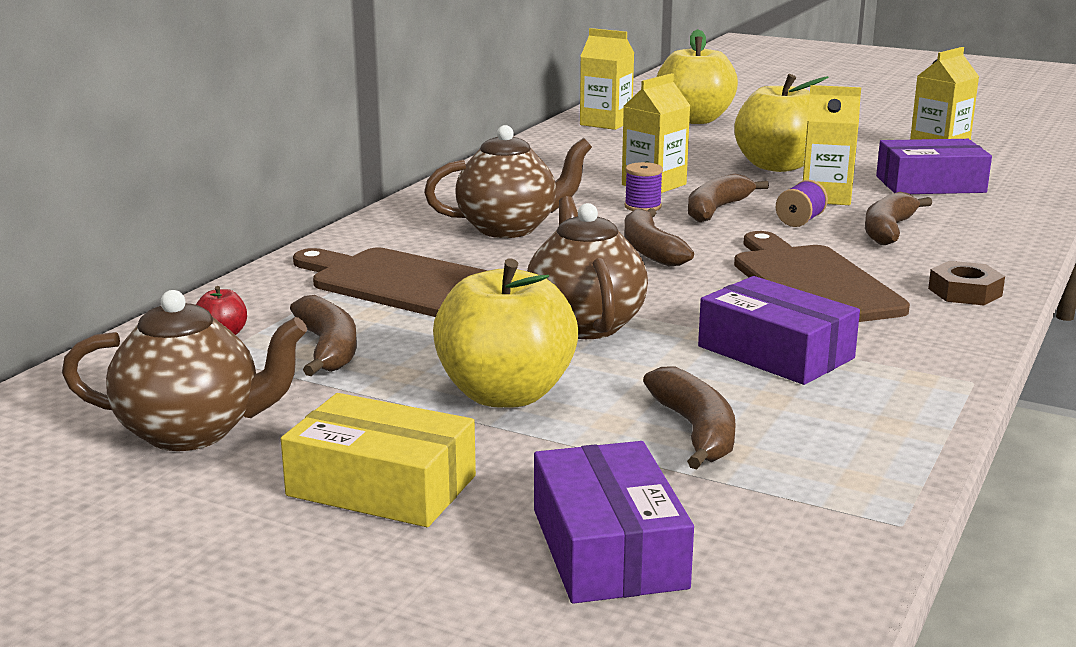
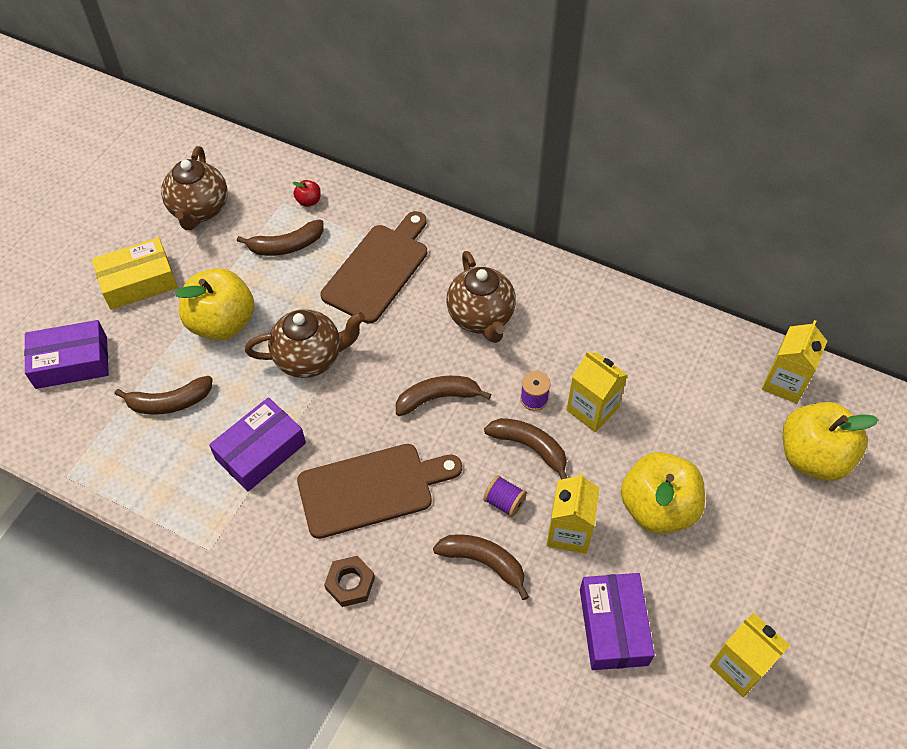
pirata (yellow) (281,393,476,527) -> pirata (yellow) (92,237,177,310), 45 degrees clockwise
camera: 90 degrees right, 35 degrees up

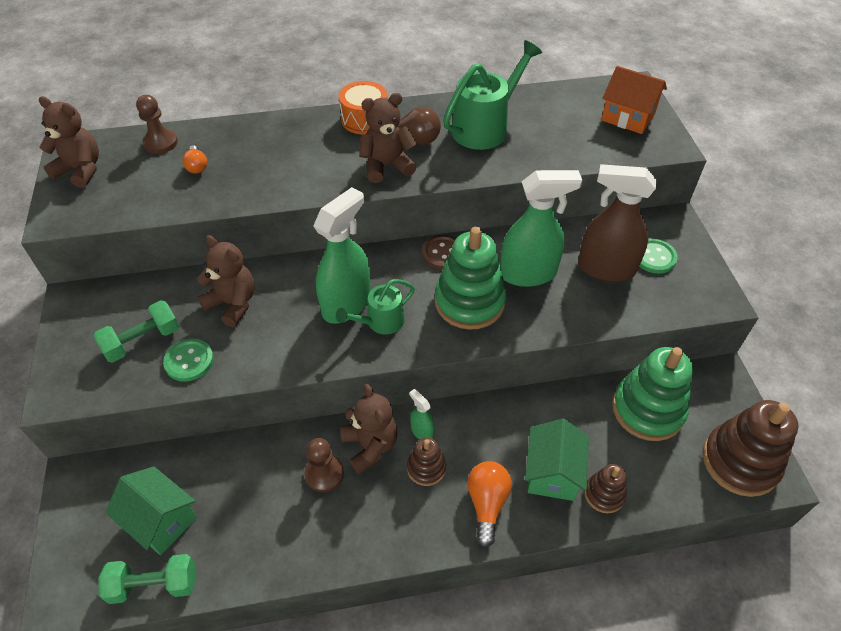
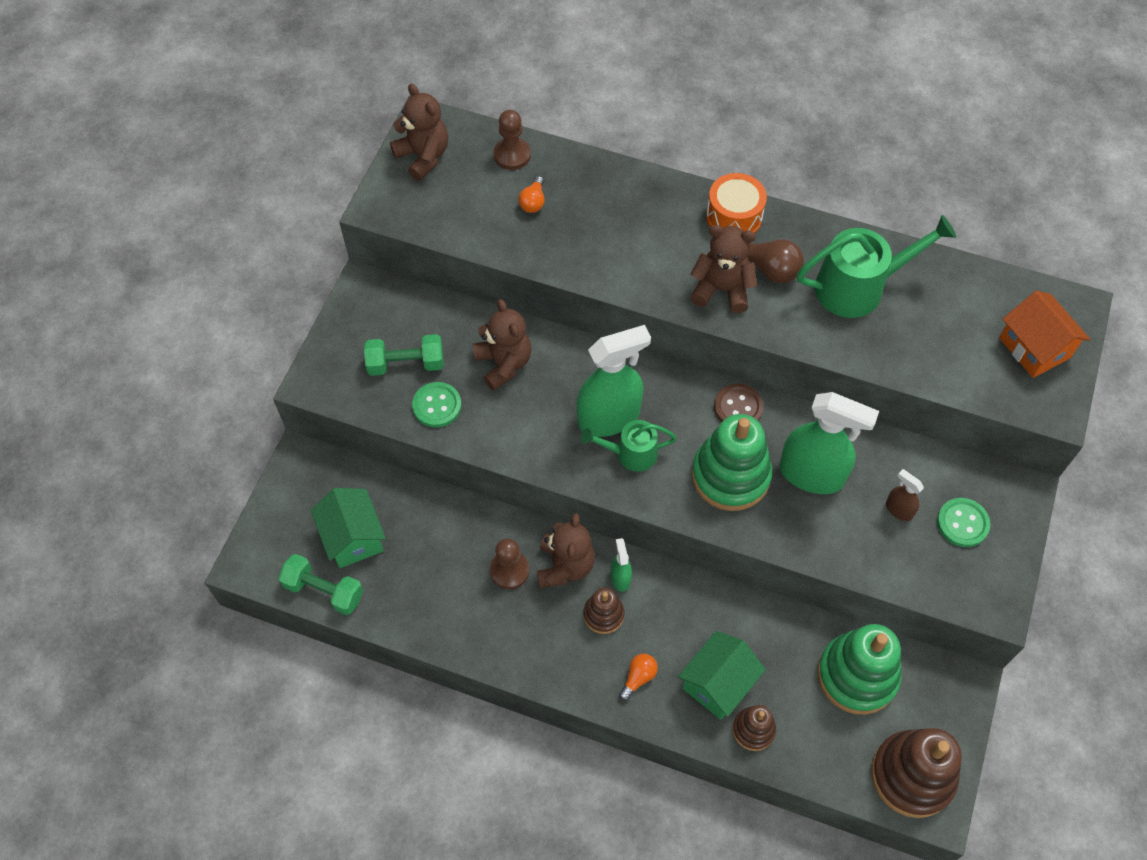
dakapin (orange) (467,461,512,548) -> dakapin (orange) (619,654,658,701), x0.62
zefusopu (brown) (578,164,656,282) -> zefusopu (brown) (886,469,924,521), x0.45
camera: 30 degrees right, 10 degrees up

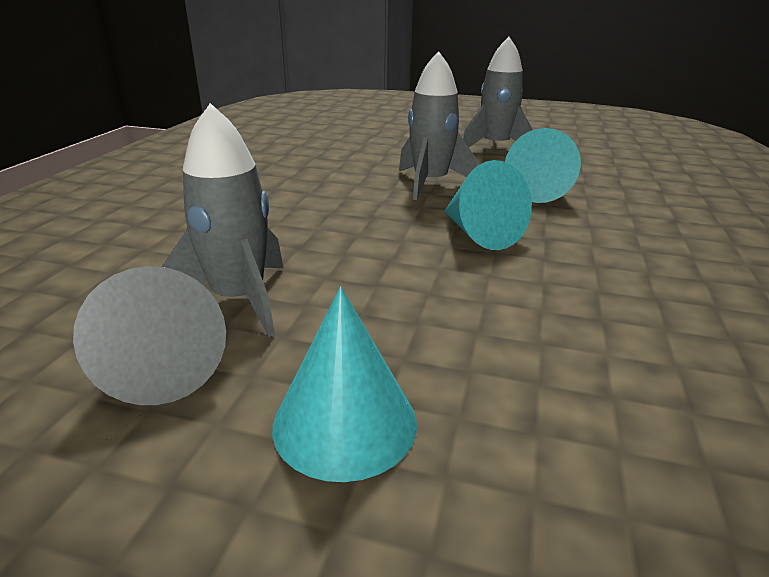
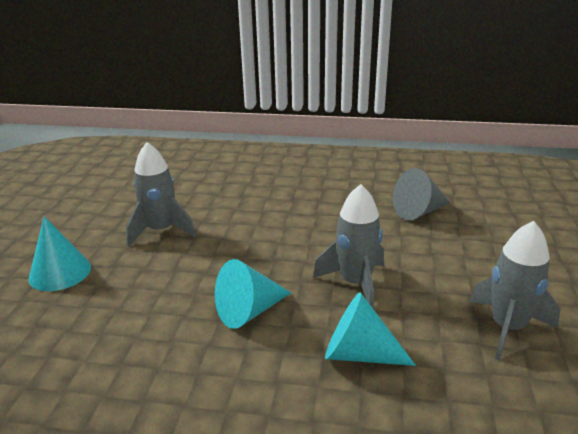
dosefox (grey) (73,266,226,405) -> dosefox (grey) (393,168,451,220), shifted
camera: 85 degrees right, 0 degrees up

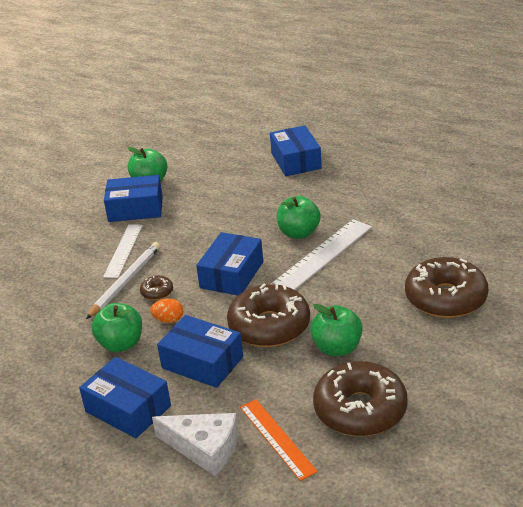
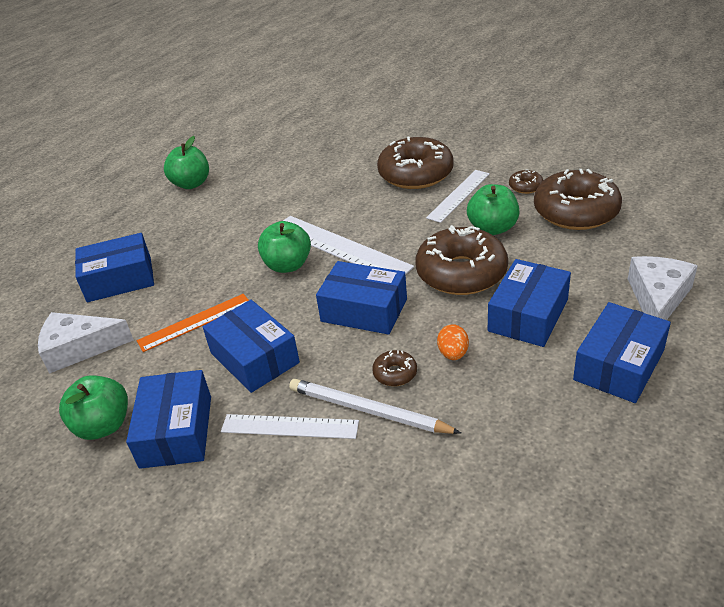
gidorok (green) (92,303,142,352) -> gidorok (green) (164,136,209,189), shifted
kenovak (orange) (240,399,318,481) -> kenovak (orange) (137,294,249,352), shifted
none -> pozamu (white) (38,312,134,374)
none -> pirata (blue) (203,300,300,393)
none -> kenovak (white) (426,170,490,223)
none -> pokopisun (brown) (509,170,543,194)
camera: 90 degrees left, 5 degrees up

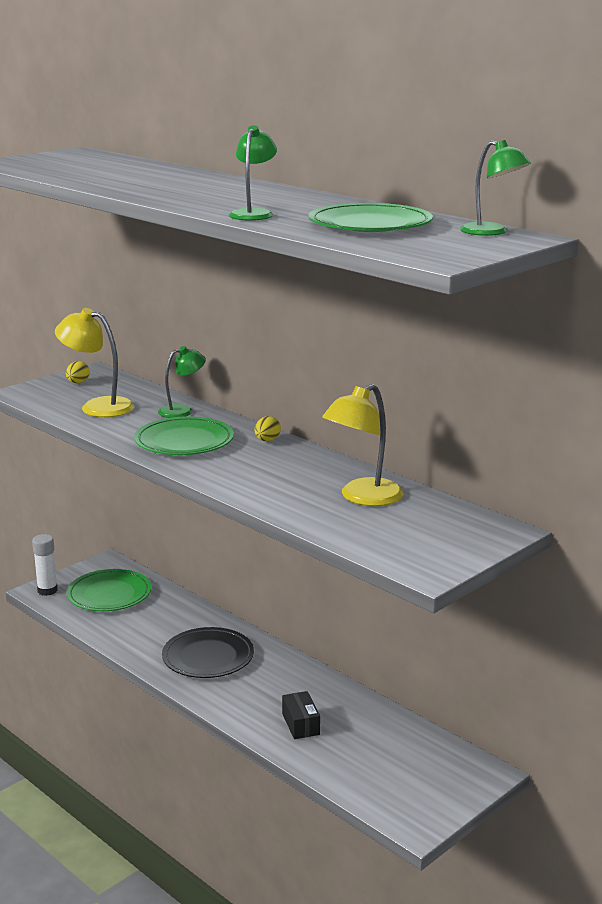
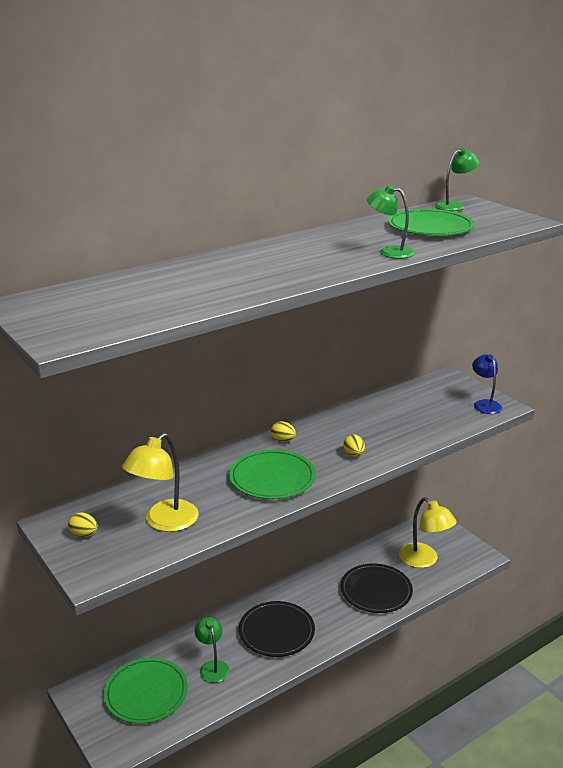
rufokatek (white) (32,534,58,596) -> none
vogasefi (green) (158,346,206,418) -> vogasefi (green) (195,617,230,683), shifted
pirata (black) (282,691,320,739) -> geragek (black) (341,563,413,613)
vogasefi (yellow) (322,384,404,506) -> vogasefi (yellow) (399,497,457,568), shifted
none -> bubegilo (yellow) (343,435,365,457)
none -> vogasefi (blue) (472,354,502,414)
camera: 80 degrees left, 5 degrees up

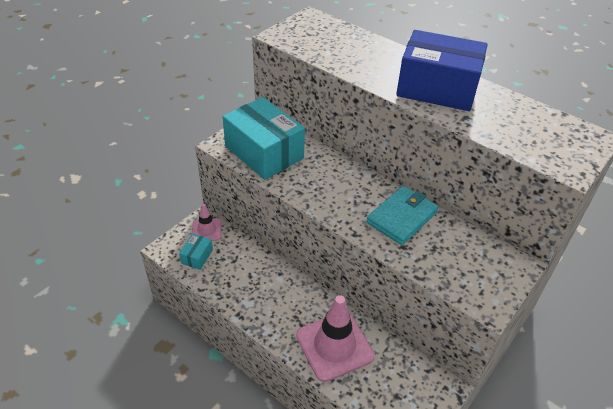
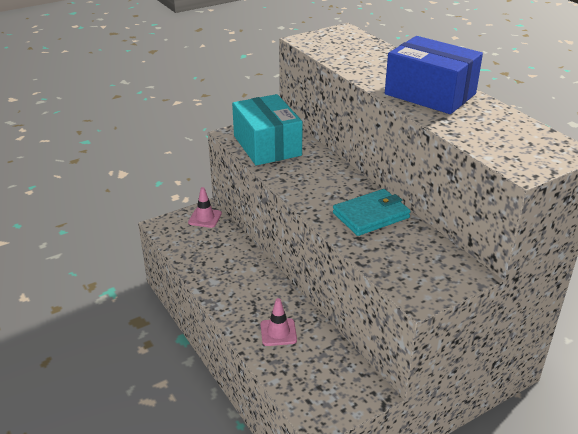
pirata (turquoise) (179,234,213,270) -> none
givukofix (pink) (296,295,375,382) -> givukofix (pink) (261,298,297,346), x0.53
camera: 20 degrees right, 10 degrees down

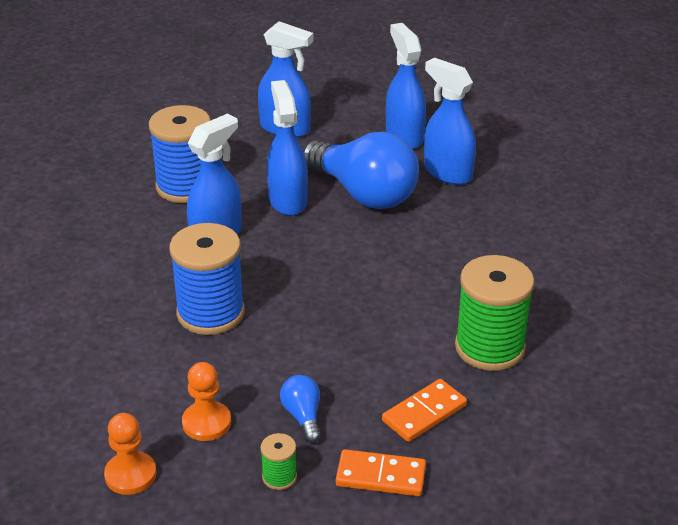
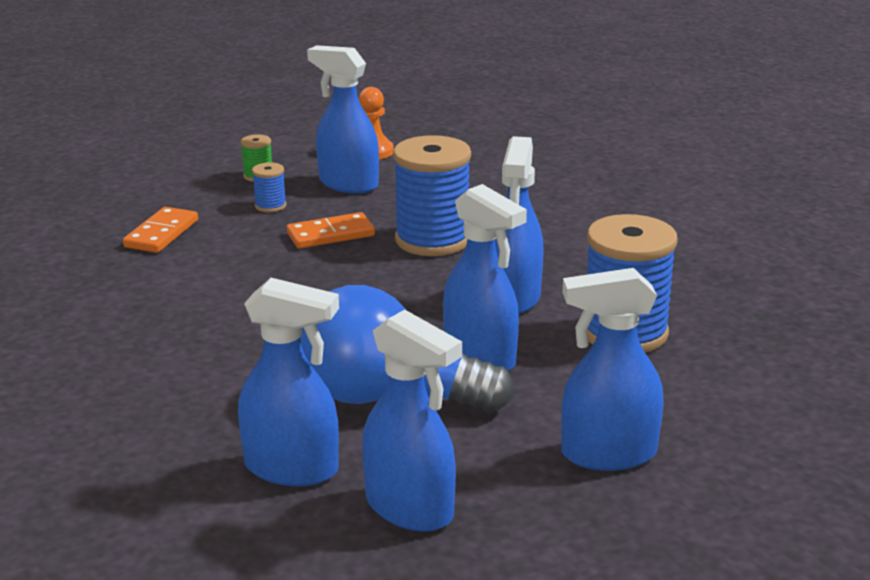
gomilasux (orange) (182,362,231,441) -> zefusopu (blue) (307,45,379,194)
dakapin (blue) (280,375,321,443) -> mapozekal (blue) (252,162,286,212)
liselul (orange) (336,449,426,496) -> liselul (orange) (287,212,375,249), shifted
mapozekal (green) (455,255,535,371) -> none
camera: 150 degrees right, 10 degrees down

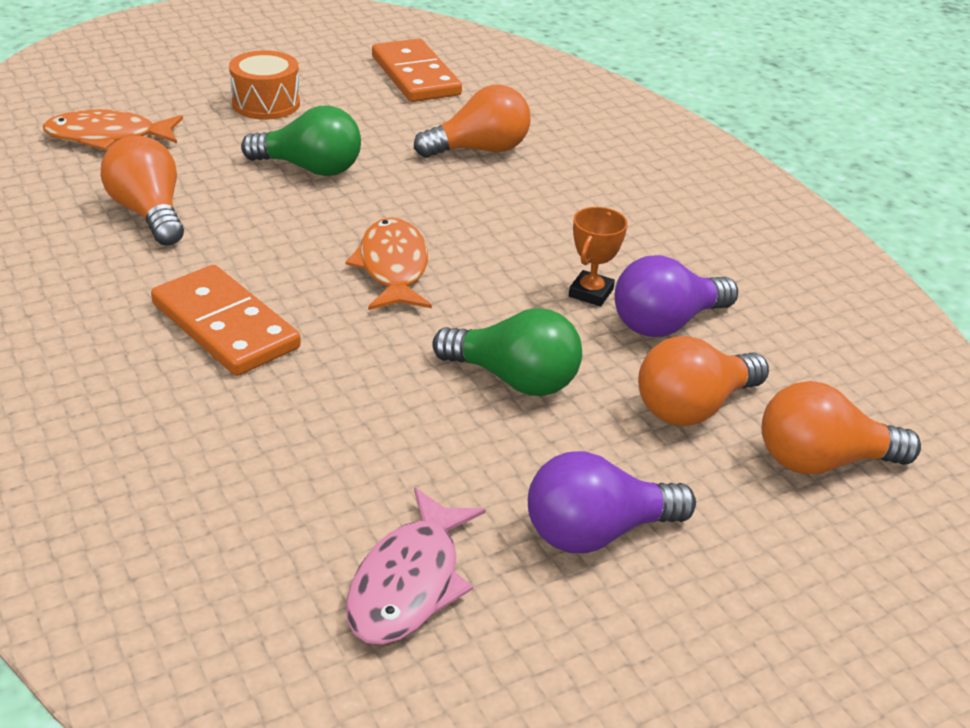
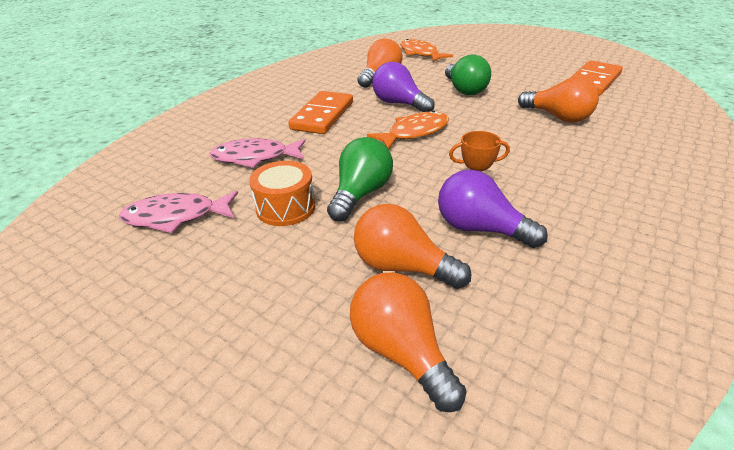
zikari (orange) (229,50,300,120) -> zikari (orange) (249,161,315,226), shifted
dakapin (green) (432,308,582,396) -> dakapin (green) (327,137,393,221), 150 degrees counterclockwise
dakapin (purple) (528,451,696,553) -> dakapin (purple) (372,62,435,112), shifted
none -> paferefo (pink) (210,138,306,168)
camera: 65 degrees right, 0 degrees up

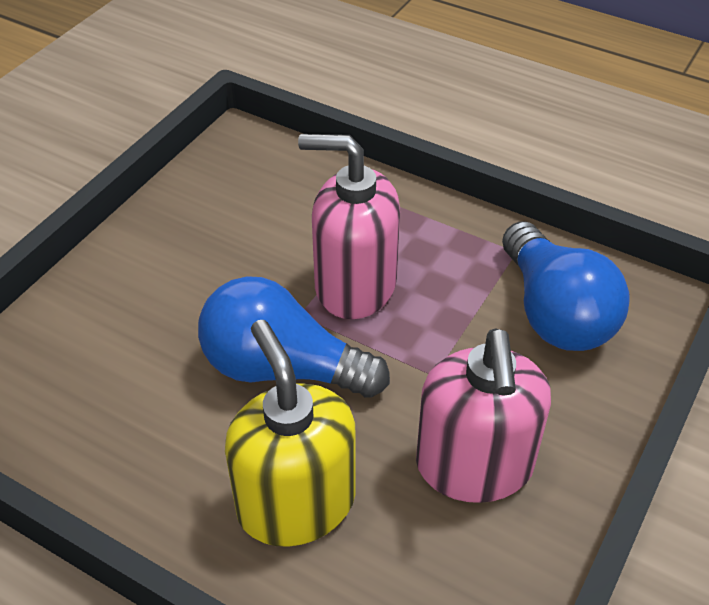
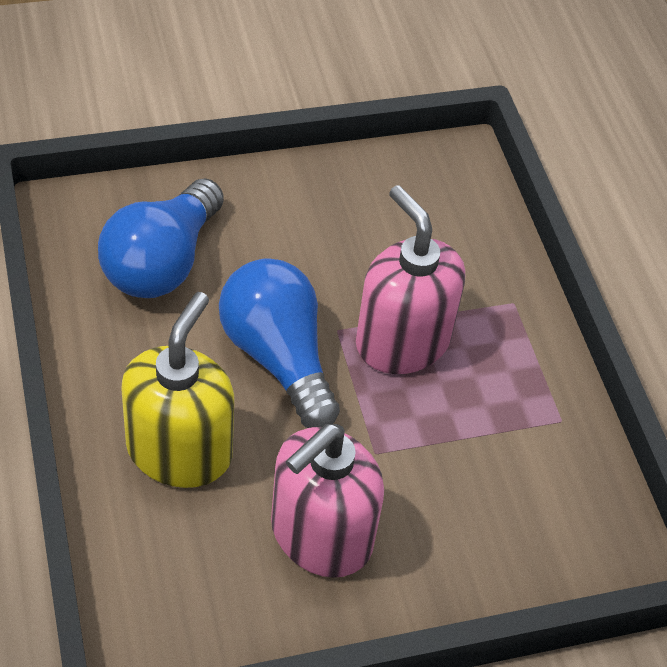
dakapin (blue) (502,221,629,351) -> dakapin (blue) (98,178,224,298), shifted
camera: 40 degrees right, 5 degrees up

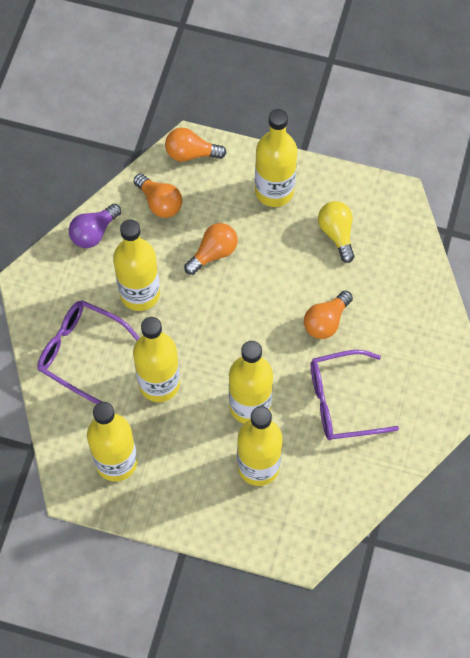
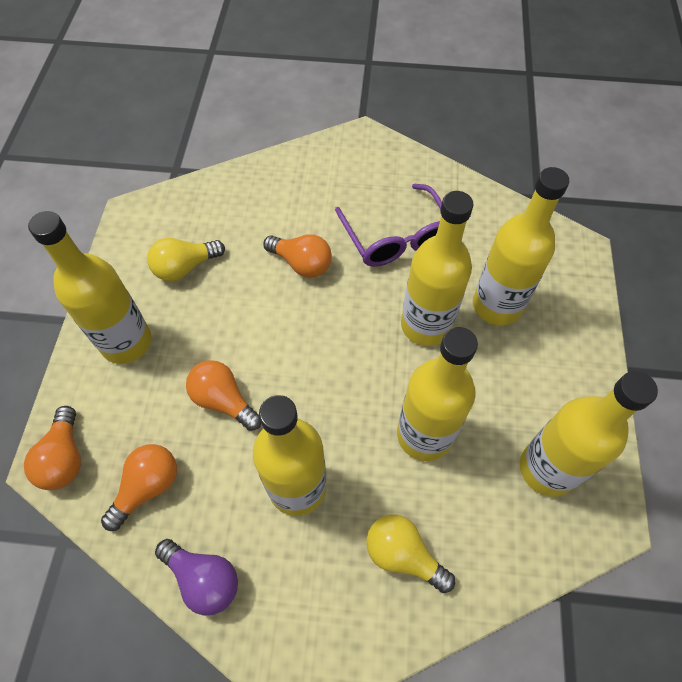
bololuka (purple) (37,300,140,404) -> dakapin (yellow) (366,515,455,593)
camera: 100 degrees left, 5 degrees down

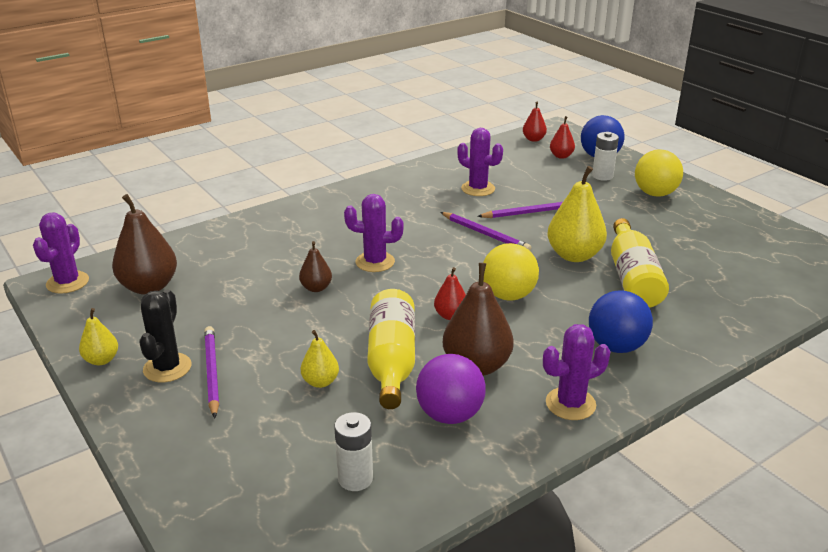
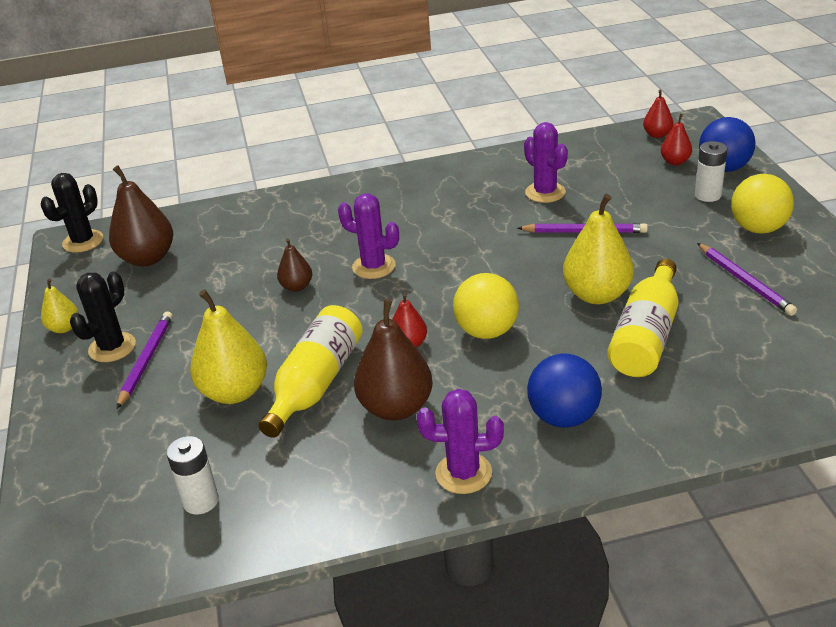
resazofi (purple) (33,212,89,294) -> resazofi (black) (41,173,103,253)
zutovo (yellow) (301,330,339,388) -> zutovo (yellow) (190,290,267,404), x1.88
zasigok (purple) (416,354,486,424) -> none
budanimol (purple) (440,212,531,251) -> budanimol (purple) (697,243,797,316), shifted
camera: 25 degrees right, 5 degrees up

